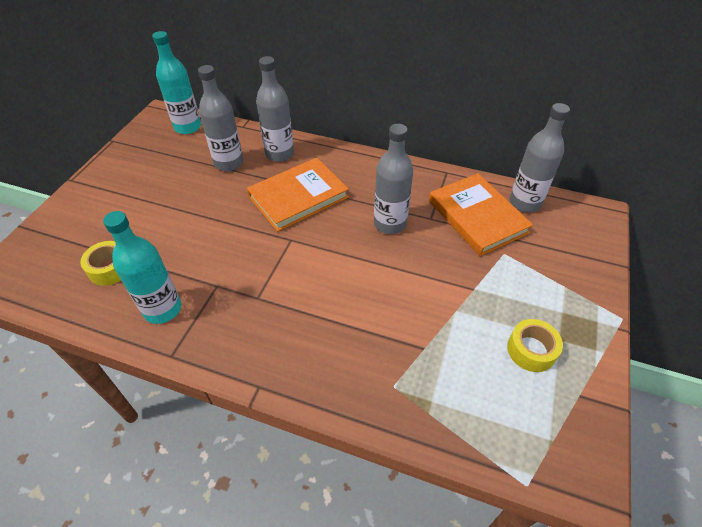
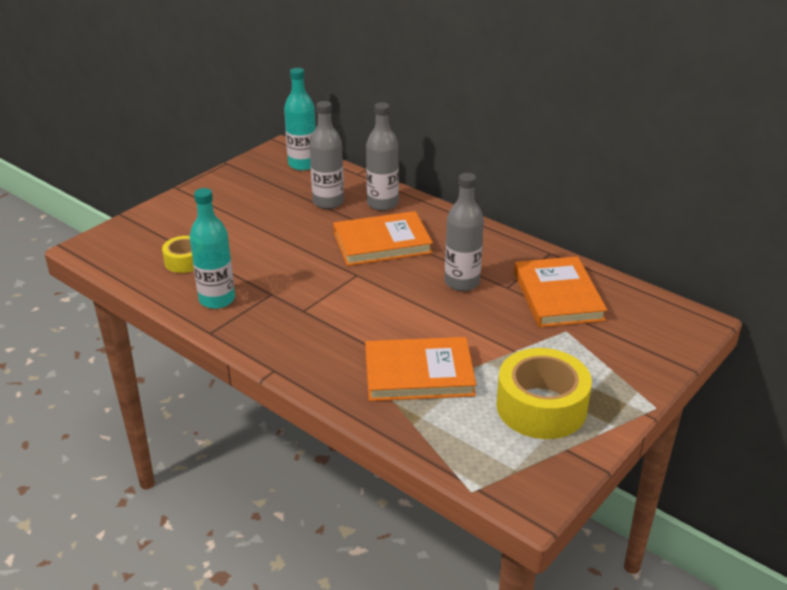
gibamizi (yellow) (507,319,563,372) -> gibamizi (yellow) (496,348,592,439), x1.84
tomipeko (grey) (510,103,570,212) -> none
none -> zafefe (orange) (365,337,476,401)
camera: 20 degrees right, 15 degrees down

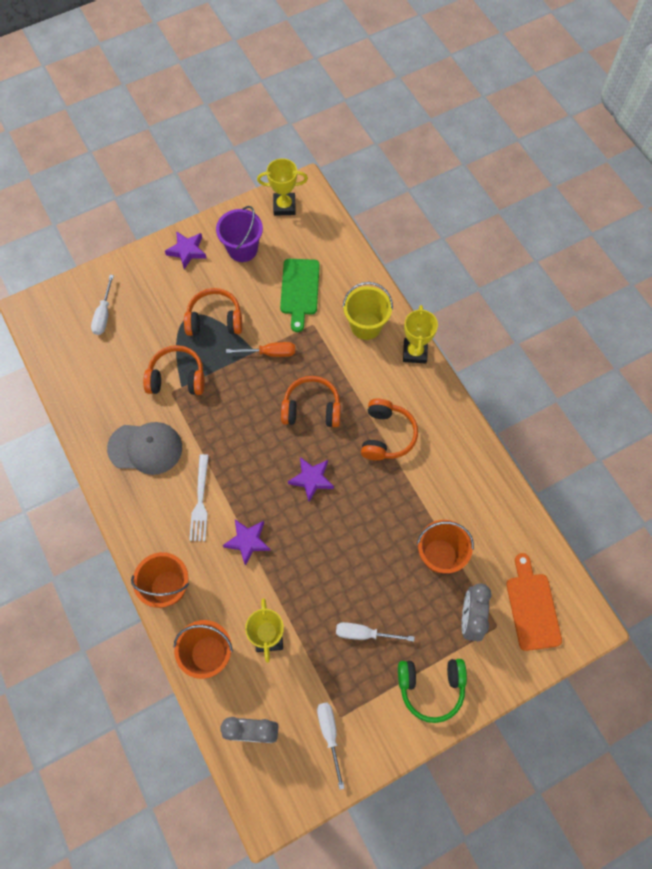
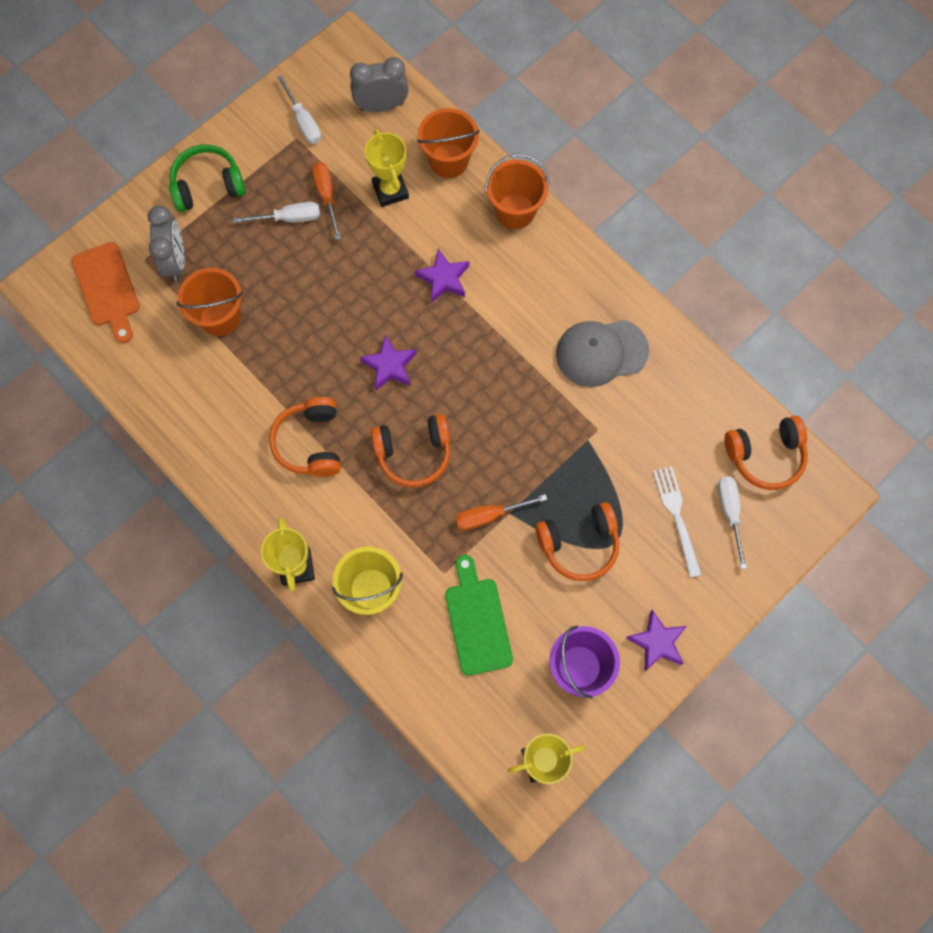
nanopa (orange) (143,345,205,395) -> nanopa (orange) (724,416,808,490), shifted
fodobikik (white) (189,454,209,541) -> fodobikik (white) (653,466,702,578), shifted
none -> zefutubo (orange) (312,162,341,240)
camera: 165 degrees right, 5 degrees up

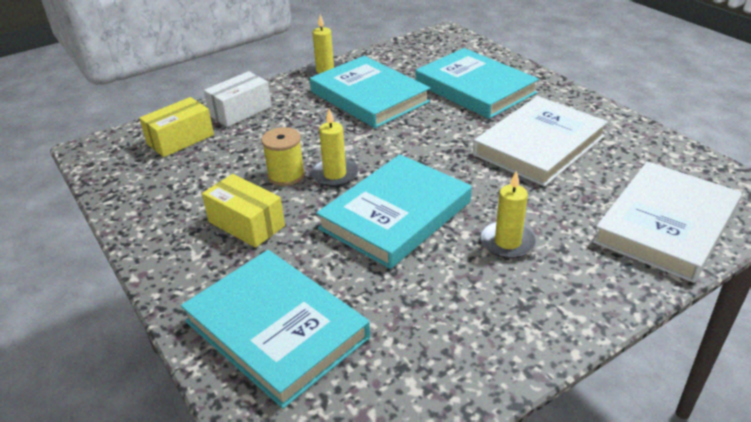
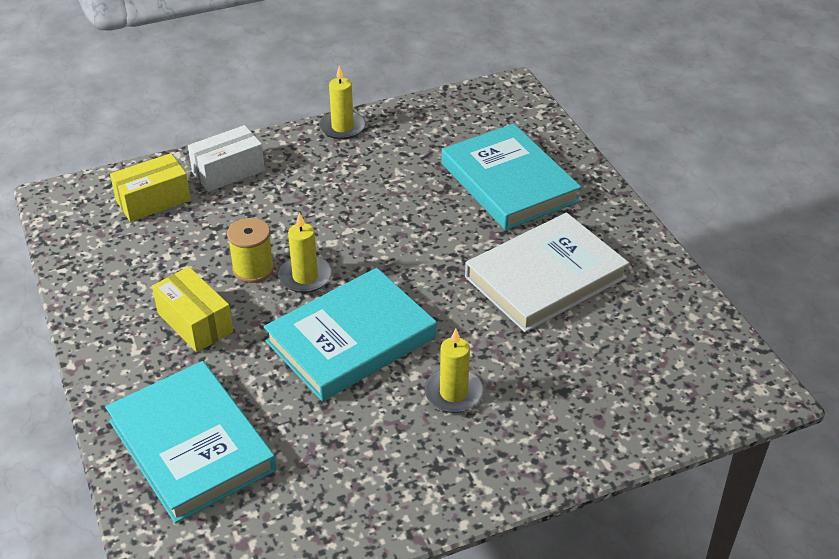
zafefe (turquoise) (310,56,430,128) -> none
zafefe (white) (593,162,742,283) -> none
camera: 10 degrees right, 5 degrees up

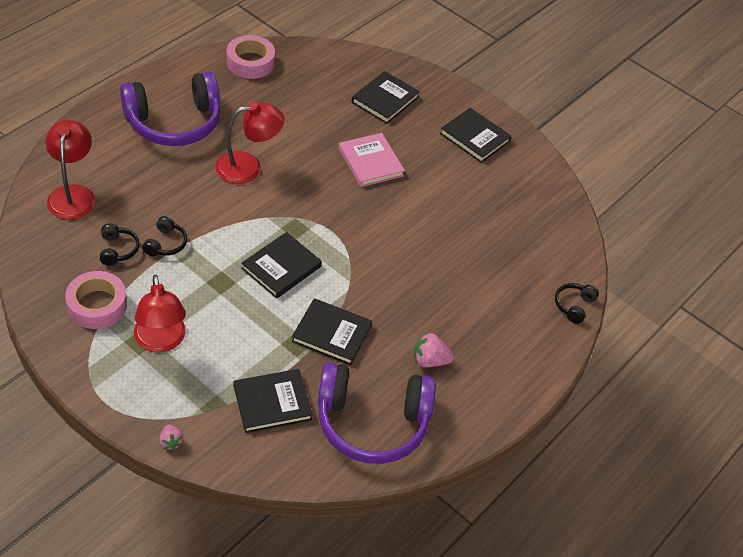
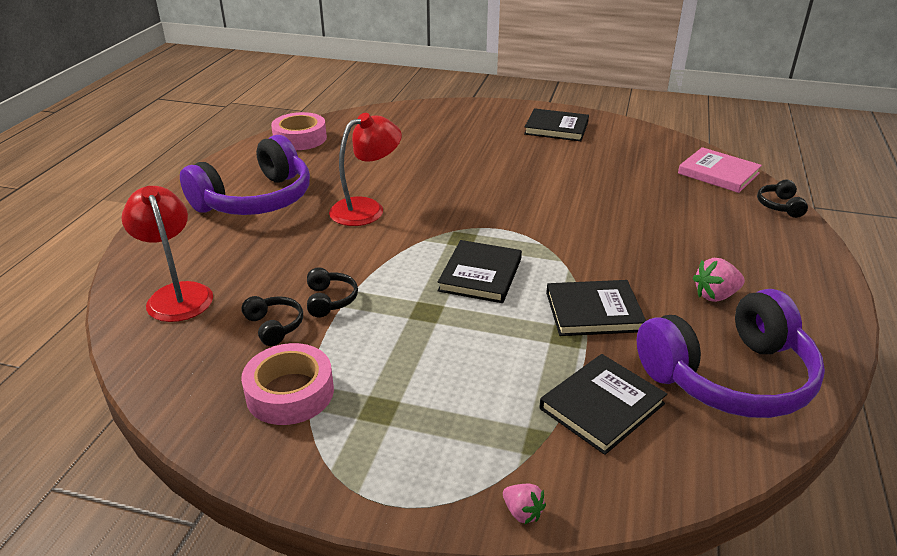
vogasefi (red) (134,275,186,353) -> none
zafefe (pink) (339,133,405,187) -> zafefe (pink) (678,147,762,193), shifted
zafefe (black) (351,71,420,124) -> none
camera: 20 degrees left, 15 degrees down

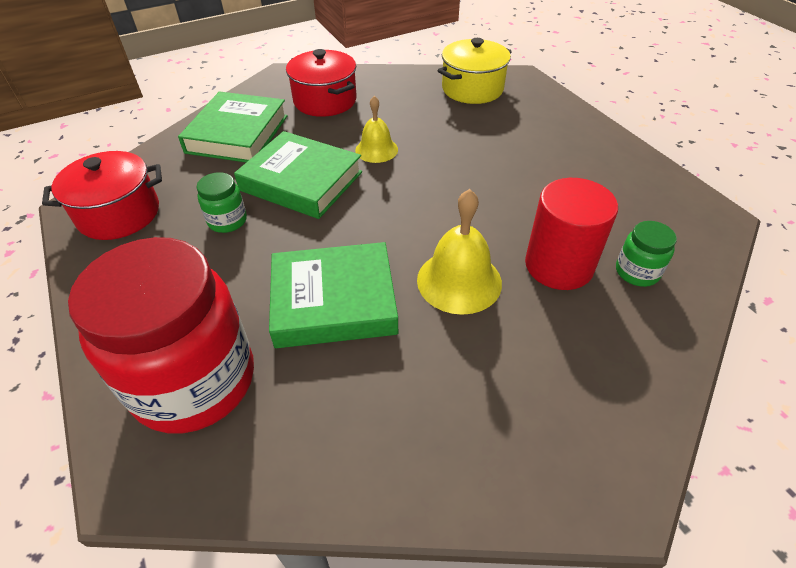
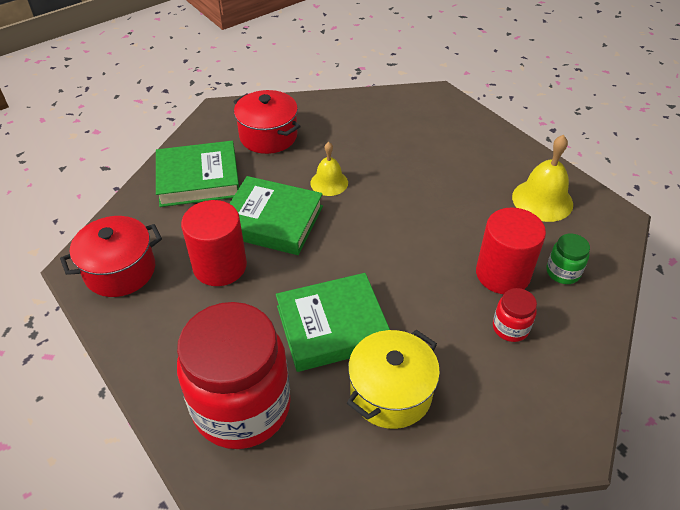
zafefe (green) (178,91,288,162) -> zafefe (green) (156,141,239,207), 75 degrees clockwise
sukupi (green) (197,172,247,233) -> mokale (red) (181,200,247,286)
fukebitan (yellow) (417,189,502,315) -> fukebitan (yellow) (512,135,573,222), shifted
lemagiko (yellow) (438,38,512,104) -> lemagiko (yellow) (347,330,440,429), shifted
none -> sukupi (red) (493,288,537,342)
camera: 10 degrees left, 0 degrees up

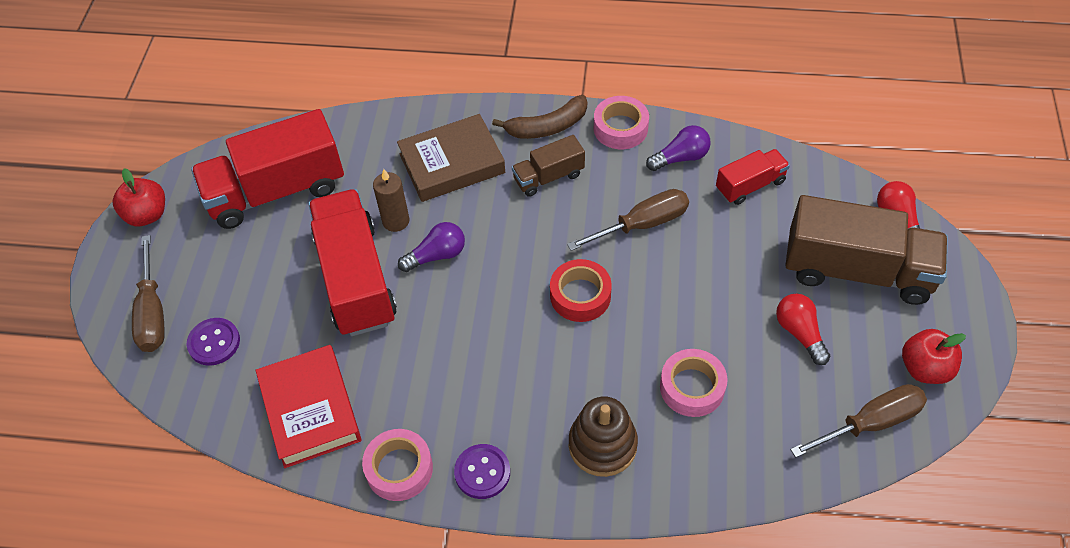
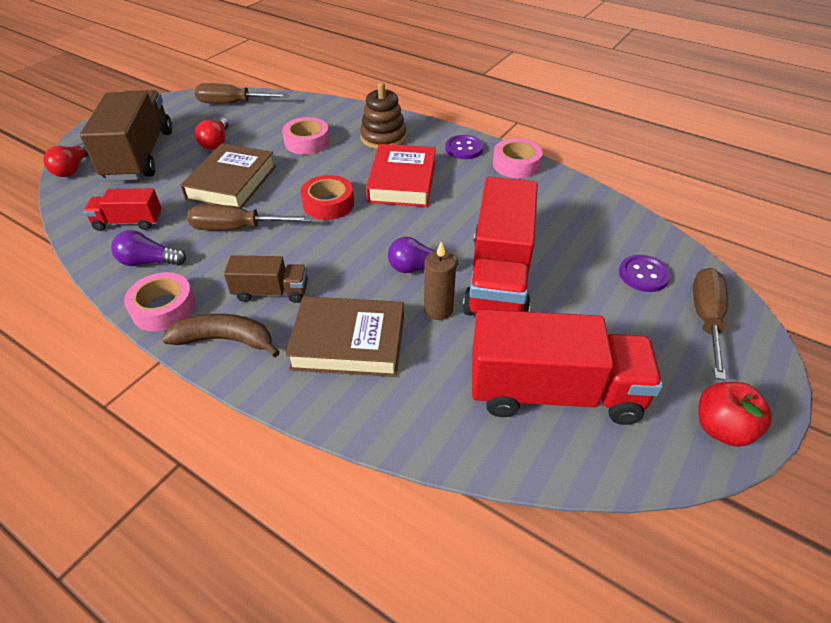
zafefe (red) (256,345,361,468) -> zafefe (red) (366,144,436,207), shifted
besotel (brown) (785,195,948,305) -> besotel (brown) (80,90,172,181), 45 degrees clockwise
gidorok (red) (902,329,966,384) -> none
none -> zafefe (brown) (180,143,276,208)
camera: 155 degrees left, 10 degrees down

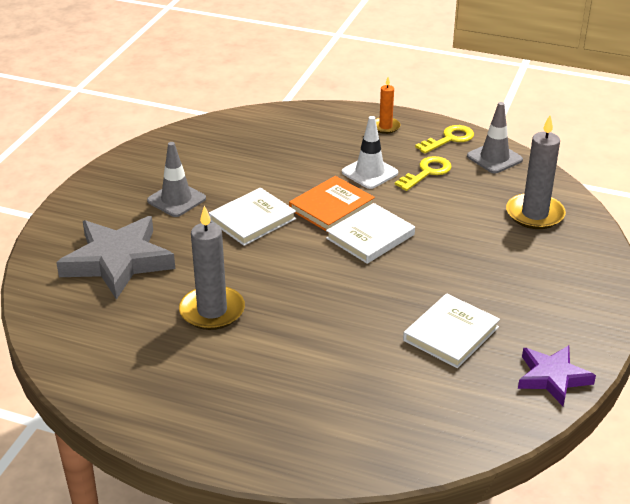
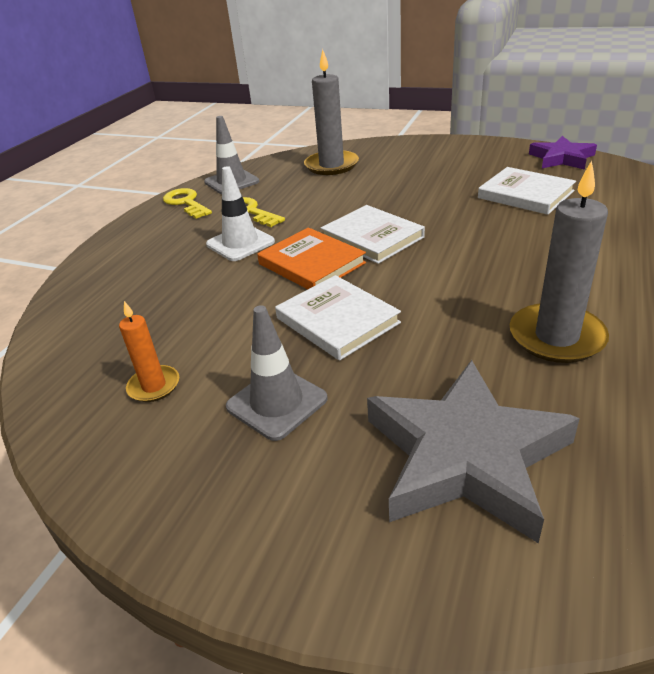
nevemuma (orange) (376,77,401,134) -> nevemuma (orange) (119,301,179,402), shifted
camera: 85 degrees left, 0 degrees up

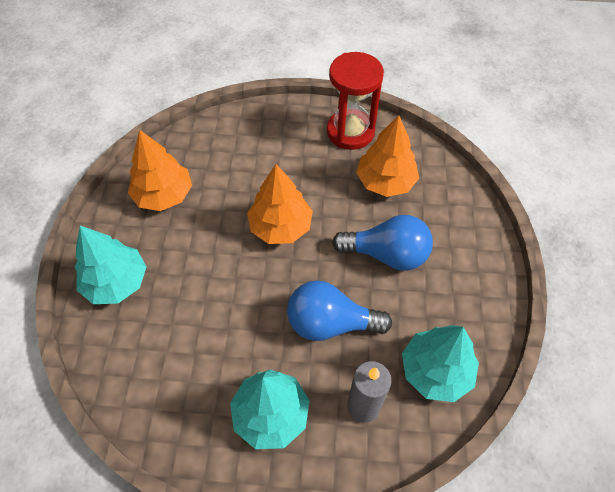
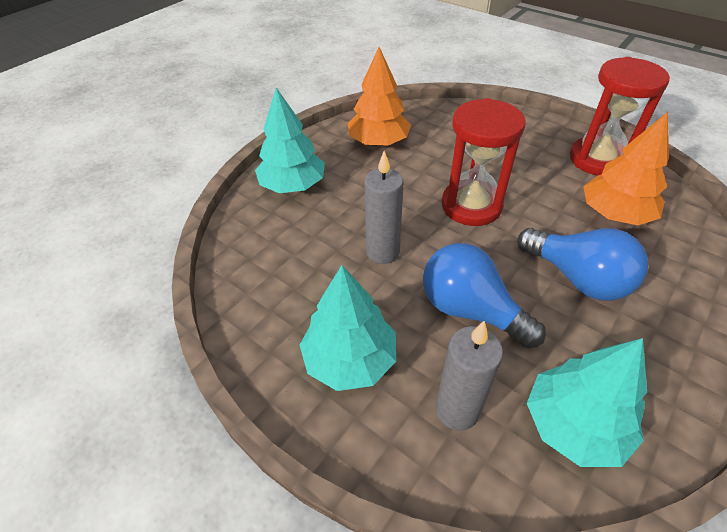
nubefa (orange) (247,164,313,244) -> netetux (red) (442,98,526,226)
none -> nevemuma (grey) (364,151,404,264)
camera: 35 degrees right, 10 degrees down

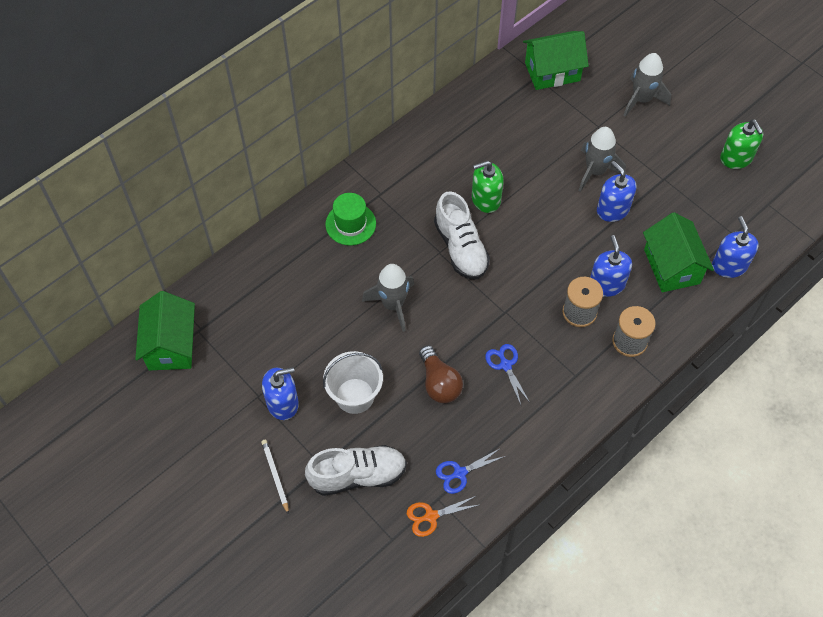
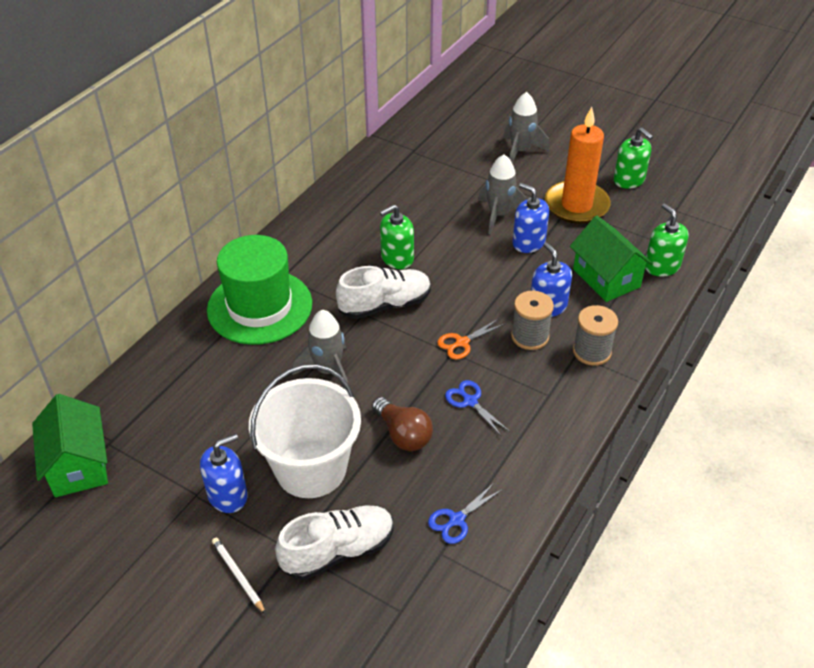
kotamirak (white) (323,351,383,414) -> kotamirak (white) (249,364,361,498), x1.54
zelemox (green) (325,193,376,245) -> zelemox (green) (207,235,312,345), x1.86
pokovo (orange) (407,496,479,537) -> pokovo (orange) (437,319,505,359), shifted
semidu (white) (434,191,490,280) -> semidu (white) (336,266,431,319), 75 degrees counterclockwise
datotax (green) (523,31,589,90) -> none
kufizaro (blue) (712,216,759,278) -> kufizaro (green) (645,204,689,277)
none -> nevemuma (orange) (545,107,611,224)
camera: 15 degrees left, 15 degrees down

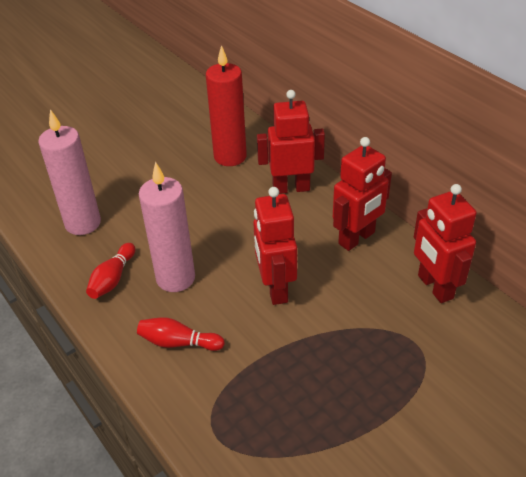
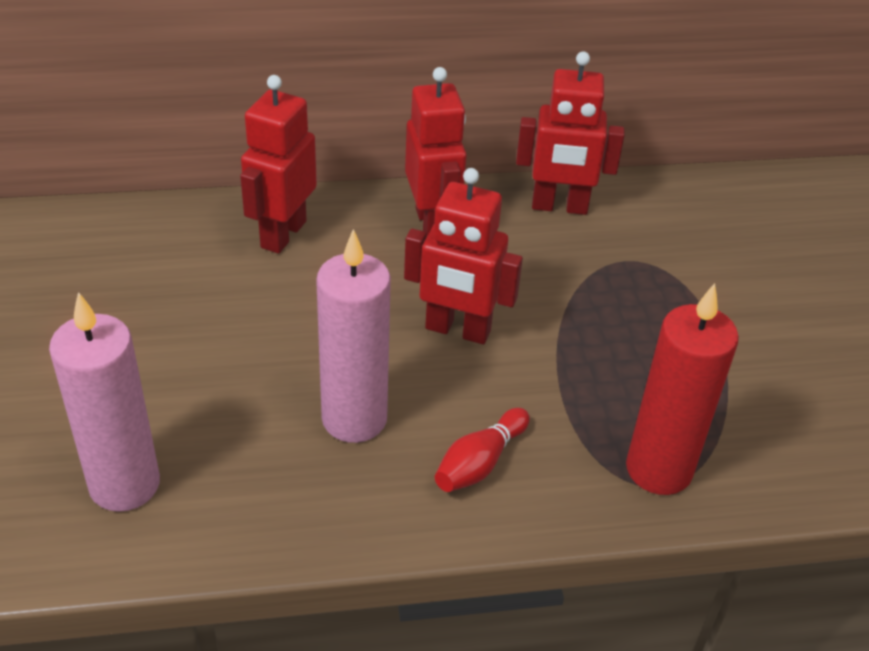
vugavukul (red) (86,243,135,299) -> none
nevemuma (red) (206,45,247,166) -> nevemuma (red) (626,283,739,495), shifted
camera: 65 degrees left, 0 degrees up

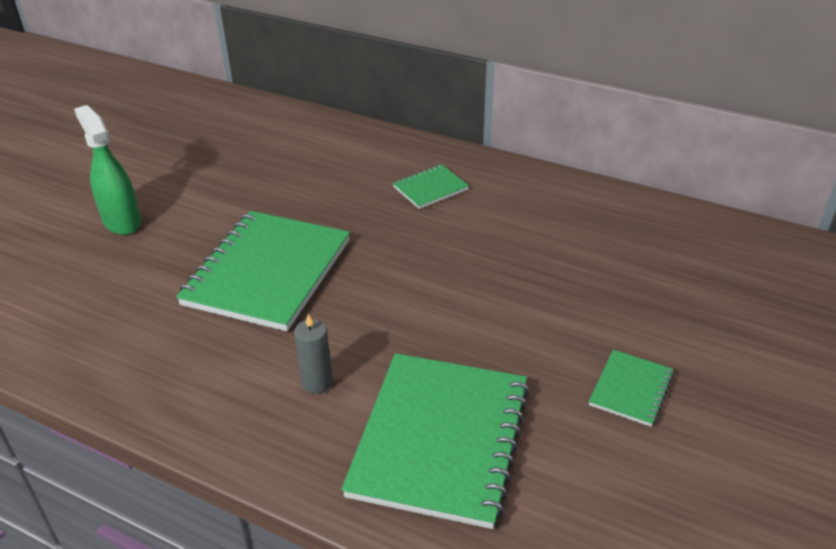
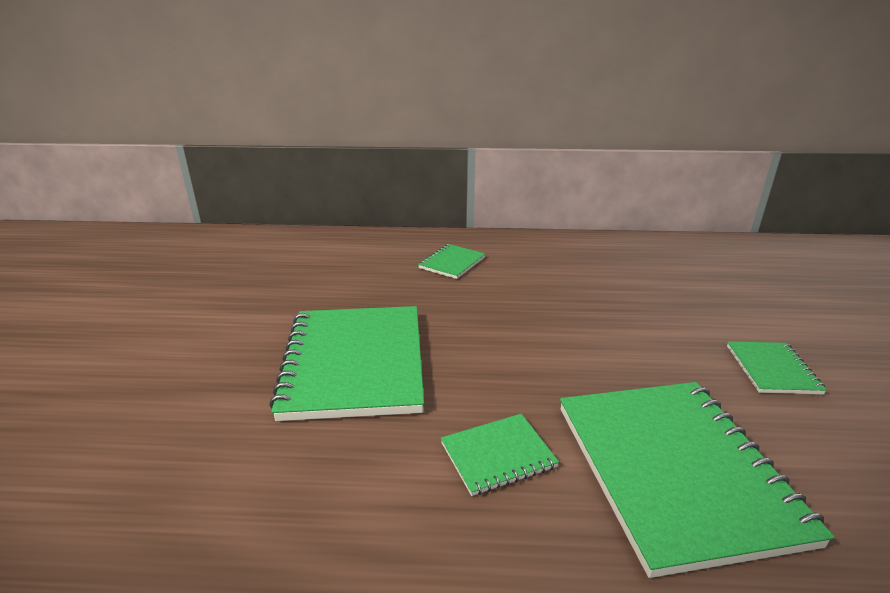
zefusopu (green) (74,105,141,235) -> none
nevemuma (grey) (294,314,333,394) -> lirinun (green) (441,414,559,496)
camera: 25 degrees left, 10 degrees down

